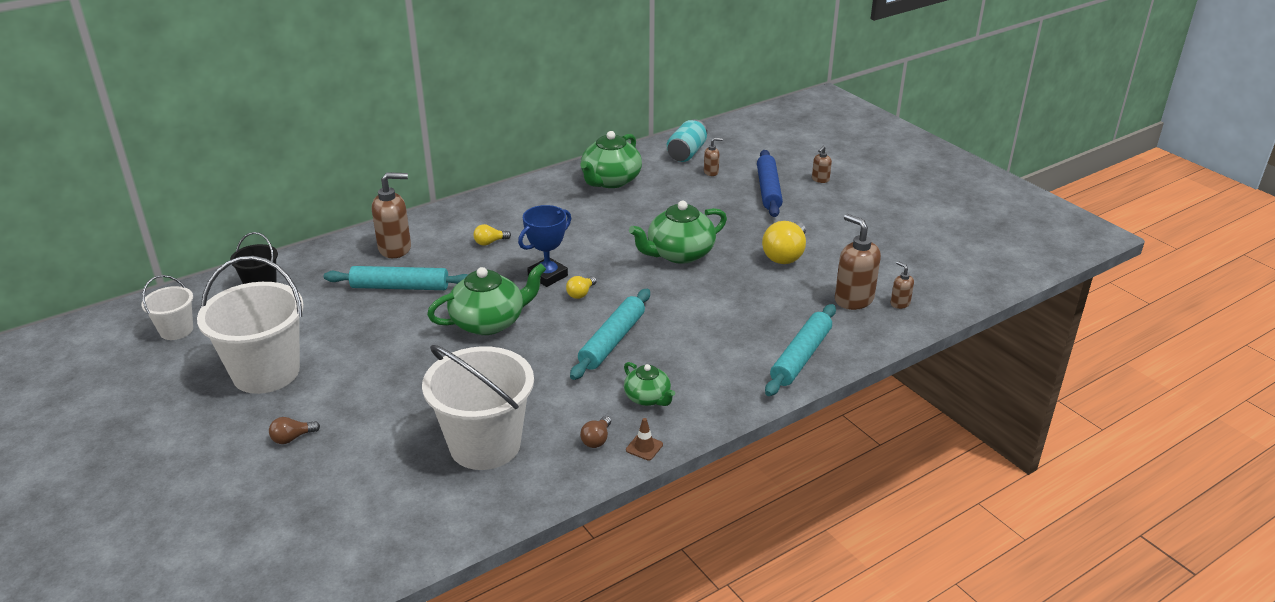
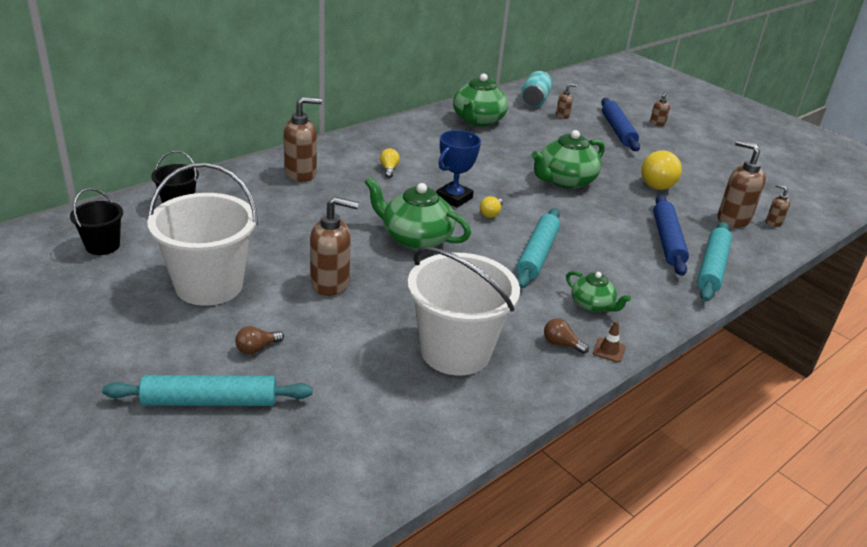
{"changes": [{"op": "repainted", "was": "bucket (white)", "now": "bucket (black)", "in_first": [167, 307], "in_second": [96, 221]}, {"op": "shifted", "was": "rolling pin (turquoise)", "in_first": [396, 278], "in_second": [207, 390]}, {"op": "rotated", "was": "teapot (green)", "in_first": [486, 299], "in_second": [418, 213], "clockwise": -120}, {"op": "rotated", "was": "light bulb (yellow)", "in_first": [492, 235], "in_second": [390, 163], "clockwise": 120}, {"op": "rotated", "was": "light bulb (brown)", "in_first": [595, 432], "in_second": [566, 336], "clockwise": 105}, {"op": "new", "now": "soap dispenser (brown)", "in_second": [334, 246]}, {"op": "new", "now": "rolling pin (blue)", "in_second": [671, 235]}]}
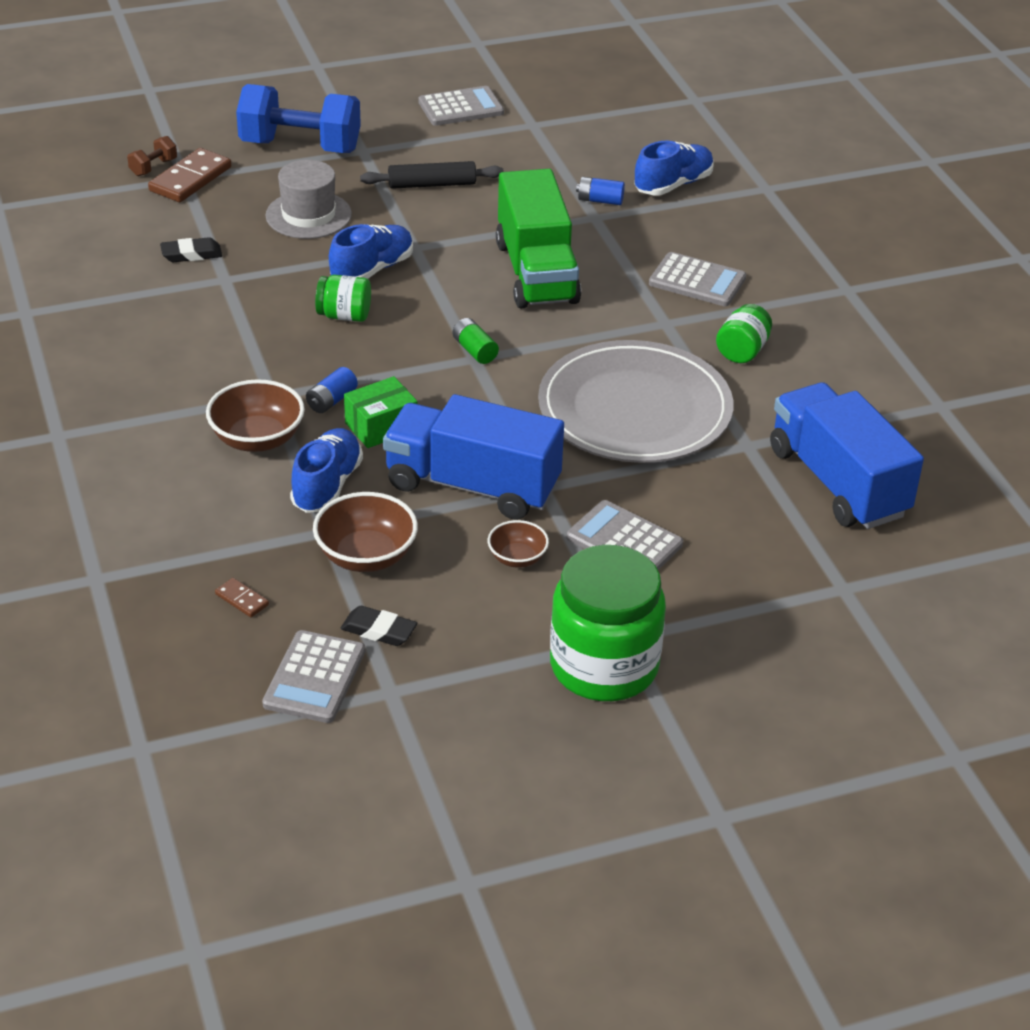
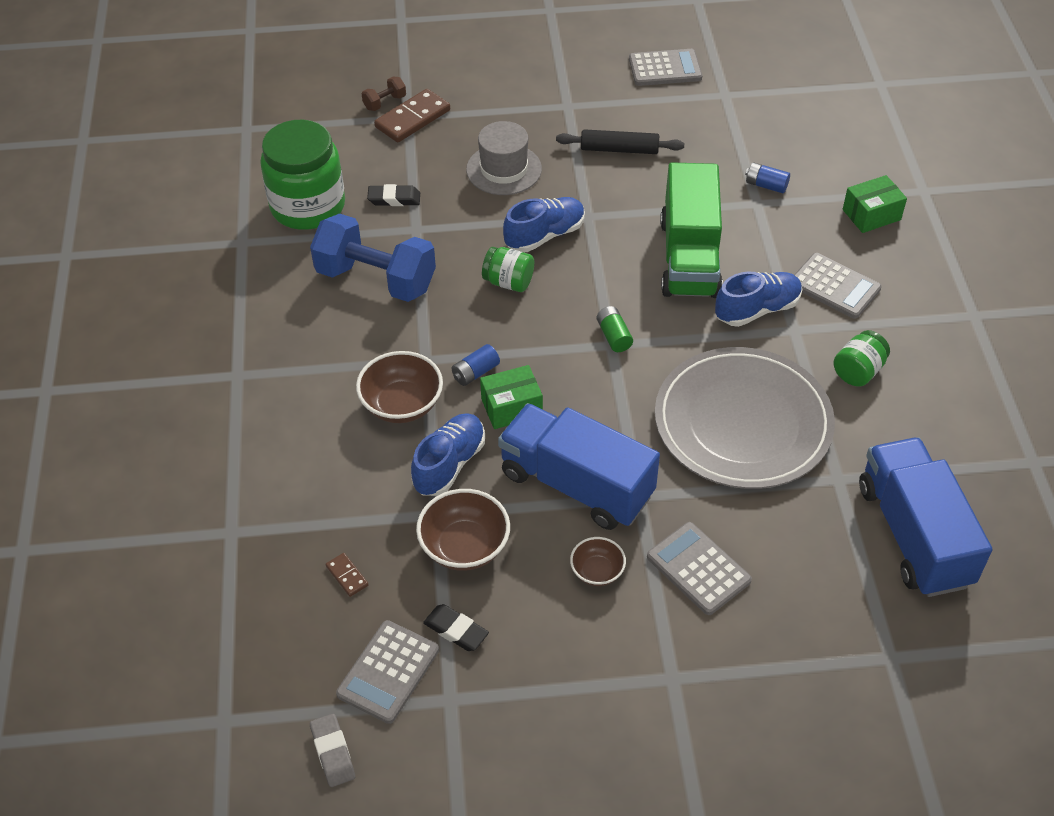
{"changes": [{"op": "shifted", "was": "dumbbell (blue)", "in_first": [298, 118], "in_second": [373, 257]}, {"op": "shifted", "was": "jar (green)", "in_first": [608, 623], "in_second": [302, 175]}, {"op": "shifted", "was": "shoe (blue)", "in_first": [674, 167], "in_second": [758, 299]}, {"op": "new", "now": "eraser (grey)", "in_second": [332, 750]}, {"op": "new", "now": "box (green)", "in_second": [875, 204]}]}
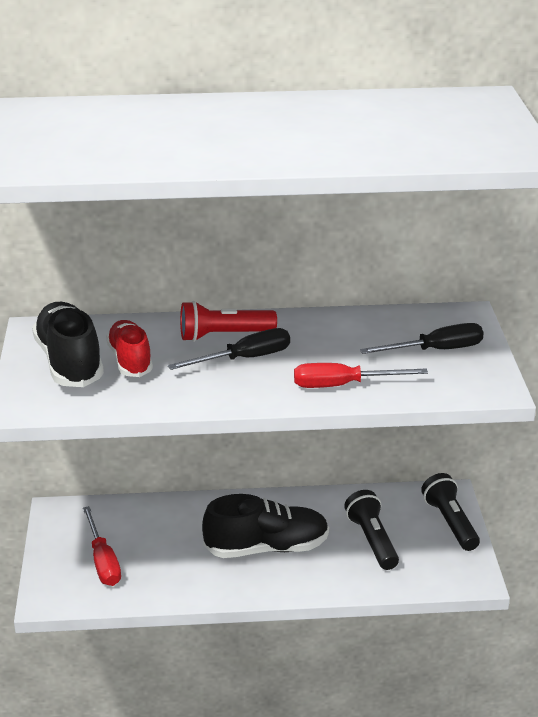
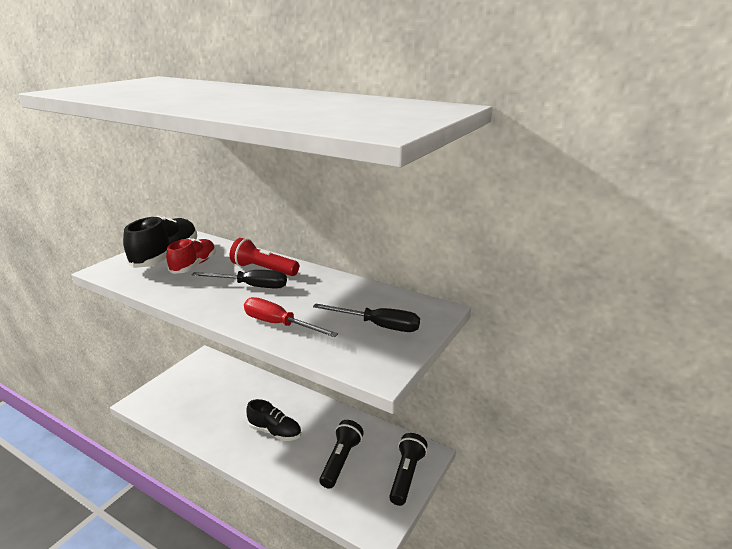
{"changes": [{"op": "gone", "was": "screwdriver (red)", "in_first": [102, 546]}, {"op": "scaled", "was": "shoe (black)", "in_first": [265, 526], "in_second": [273, 420], "ratio": 0.66}]}
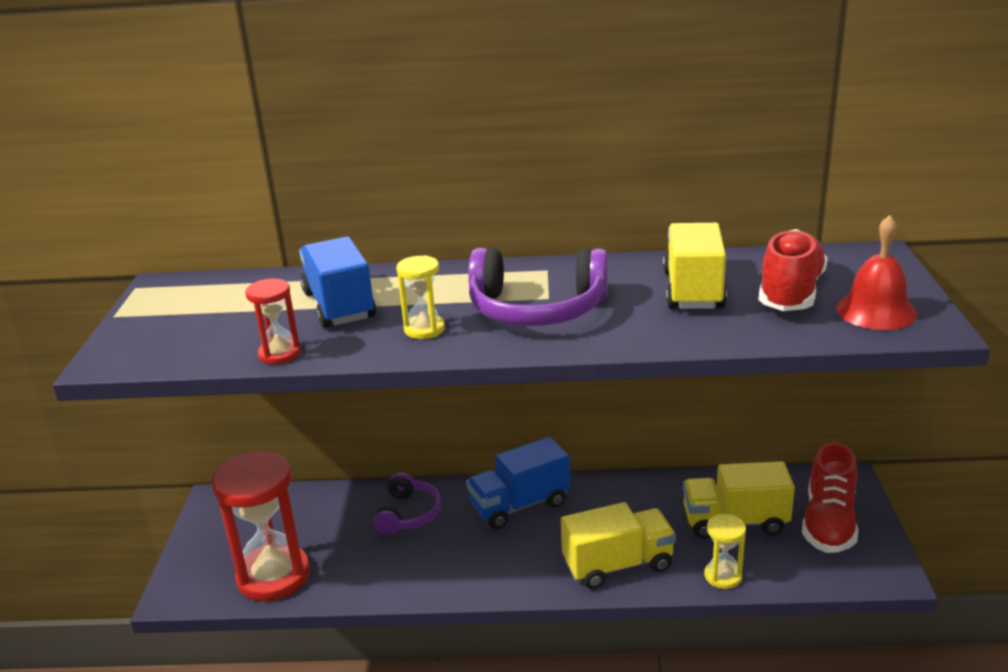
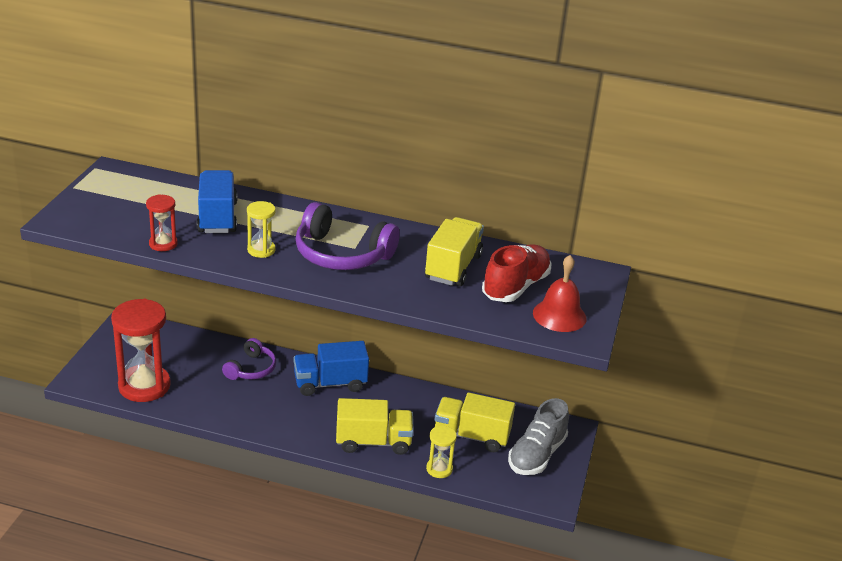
{"changes": [{"op": "repainted", "was": "shoe (red)", "now": "shoe (grey)", "in_first": [830, 497], "in_second": [538, 436]}]}
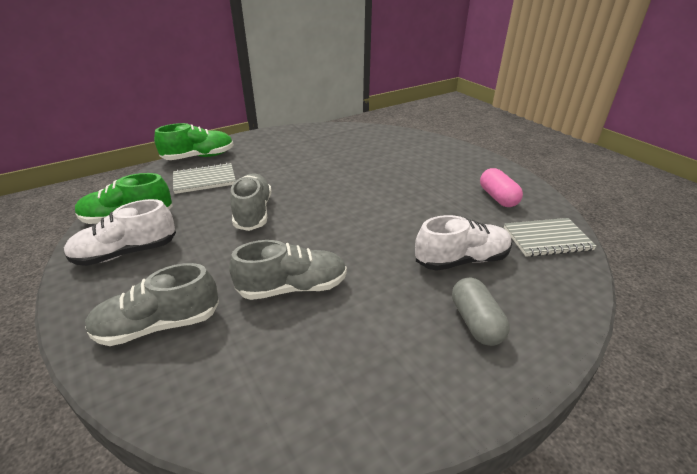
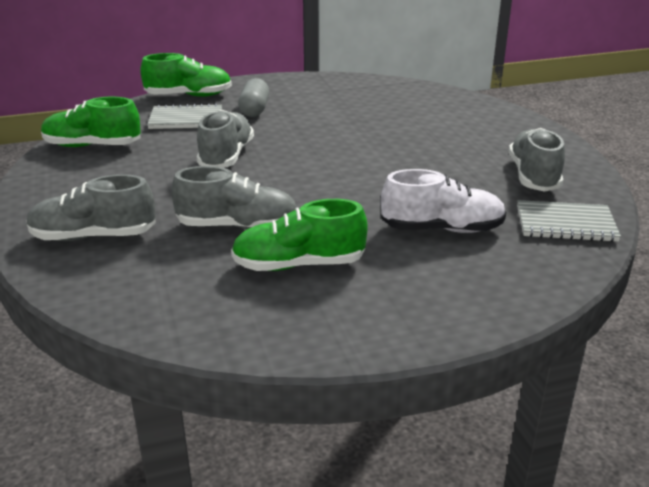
{"changes": [{"op": "gone", "was": "shoe (white)", "in_first": [120, 232]}, {"op": "shifted", "was": "capsule (grey)", "in_first": [481, 312], "in_second": [253, 97]}, {"op": "swapped", "was": "capsule (pink)", "now": "shoe (grey)", "in_first": [501, 187], "in_second": [537, 160]}, {"op": "new", "now": "shoe (green)", "in_second": [299, 235]}]}
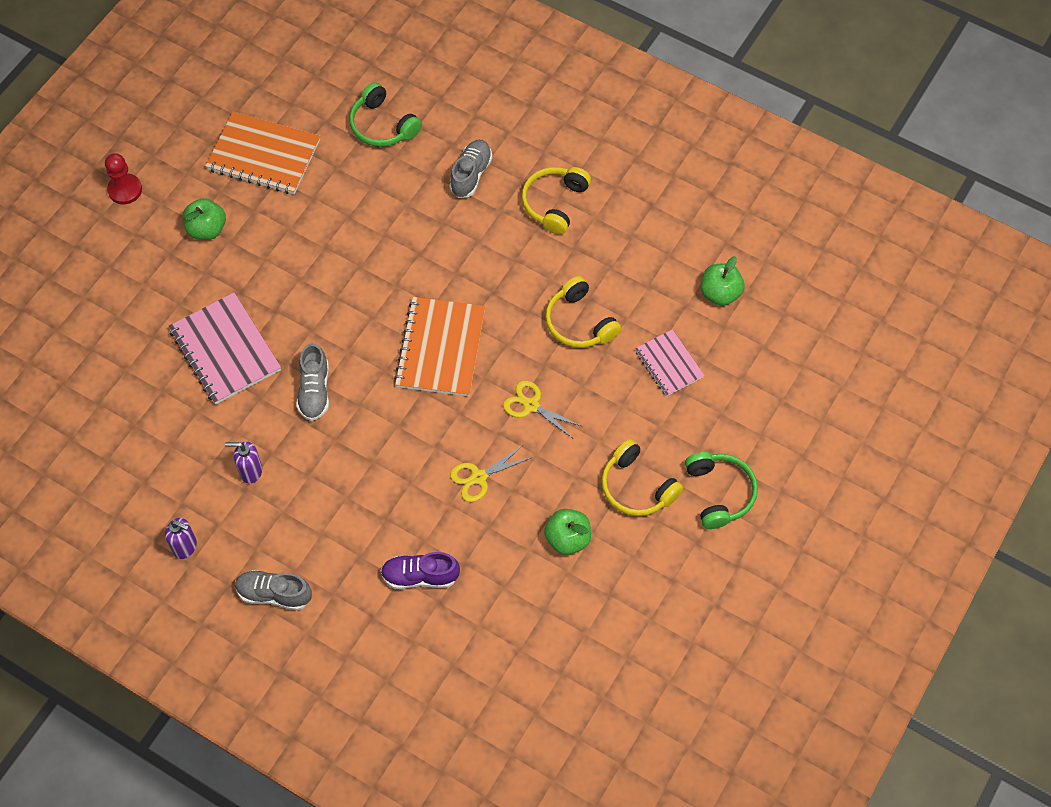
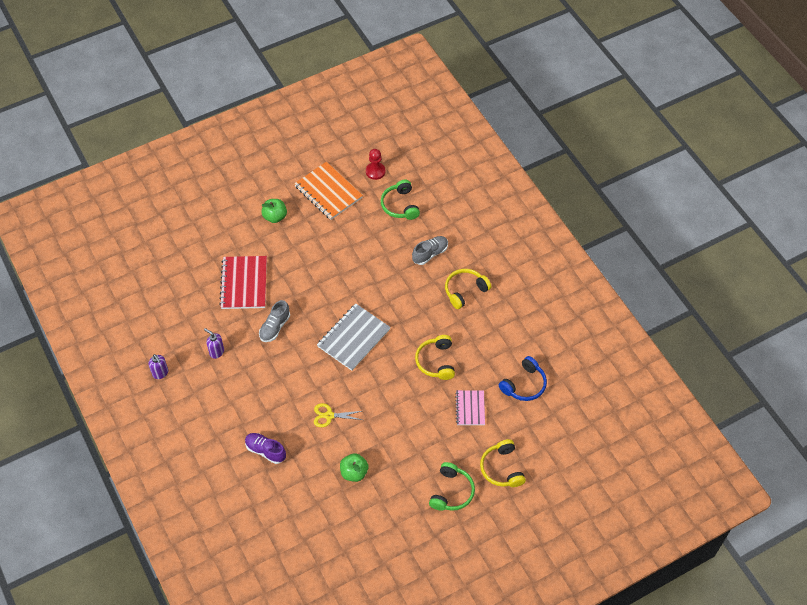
{"changes": [{"op": "shifted", "was": "pawn (red)", "in_first": [123, 178], "in_second": [375, 164]}, {"op": "repainted", "was": "notebook (pink)", "now": "notebook (red)", "in_first": [224, 349], "in_second": [243, 282]}, {"op": "gone", "was": "shoe (grey)", "in_first": [273, 590]}, {"op": "repainted", "was": "notebook (orange)", "now": "notebook (grey)", "in_first": [439, 347], "in_second": [354, 337]}, {"op": "gone", "was": "scissors (yellow)", "in_first": [542, 408]}, {"op": "shifted", "was": "headphones (yellow)", "in_first": [642, 477], "in_second": [503, 463]}, {"op": "swapped", "was": "apple (green)", "now": "headphones (blue)", "in_first": [722, 281], "in_second": [523, 378]}]}
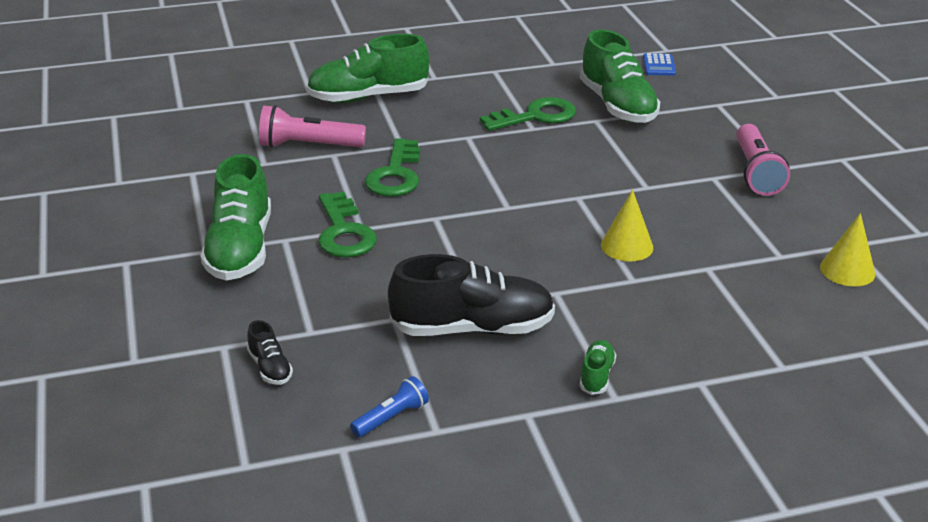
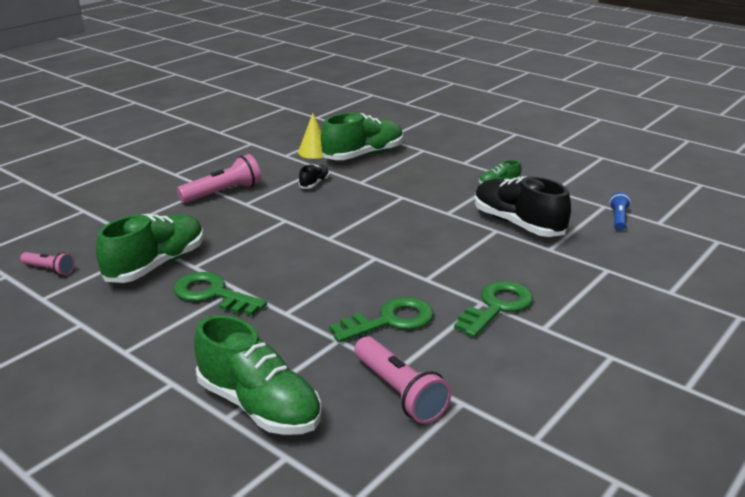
{"changes": [{"op": "shifted", "was": "shoe (green)", "in_first": [235, 217], "in_second": [362, 136]}, {"op": "shifted", "was": "shoe (black)", "in_first": [270, 352], "in_second": [314, 176]}, {"op": "rotated", "was": "flashlight (blue)", "in_first": [389, 406], "in_second": [620, 211], "clockwise": 90}, {"op": "gone", "was": "cone (yellow)", "in_first": [627, 226]}, {"op": "swapped", "was": "calculator (blue)", "now": "flashlight (pink)", "in_first": [659, 64], "in_second": [47, 263]}]}
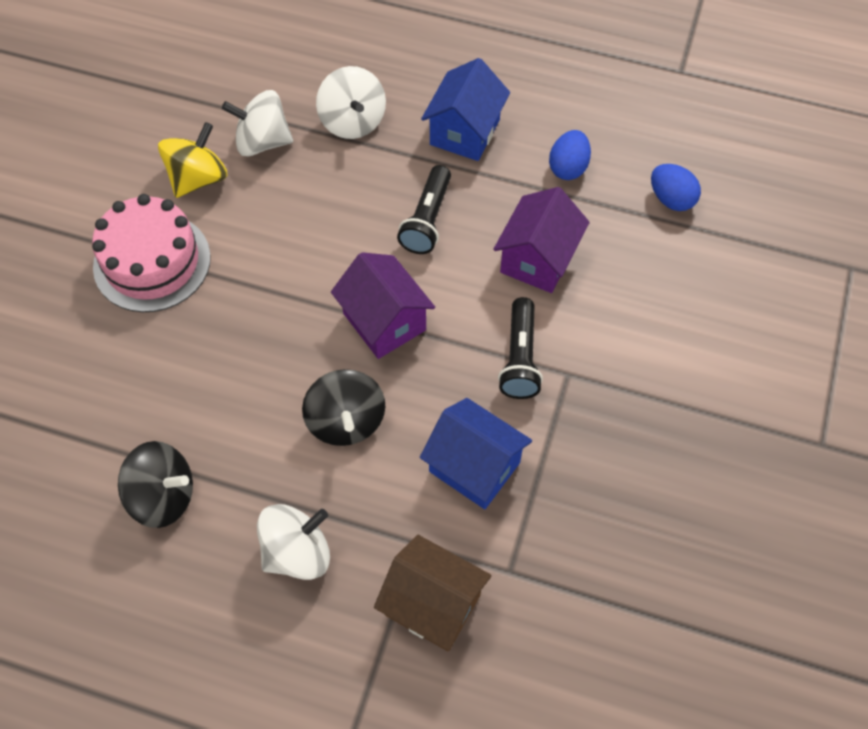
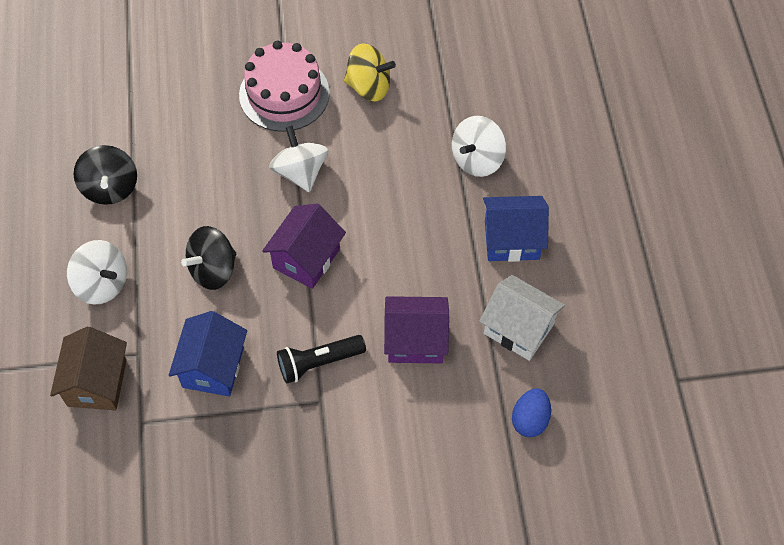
{"changes": [{"op": "shifted", "was": "spinning top (white)", "in_first": [257, 123], "in_second": [298, 159]}, {"op": "gone", "was": "flashlight (black)", "in_first": [424, 209]}, {"op": "swapped", "was": "egg (blue)", "now": "house (white)", "in_first": [570, 155], "in_second": [522, 318]}]}
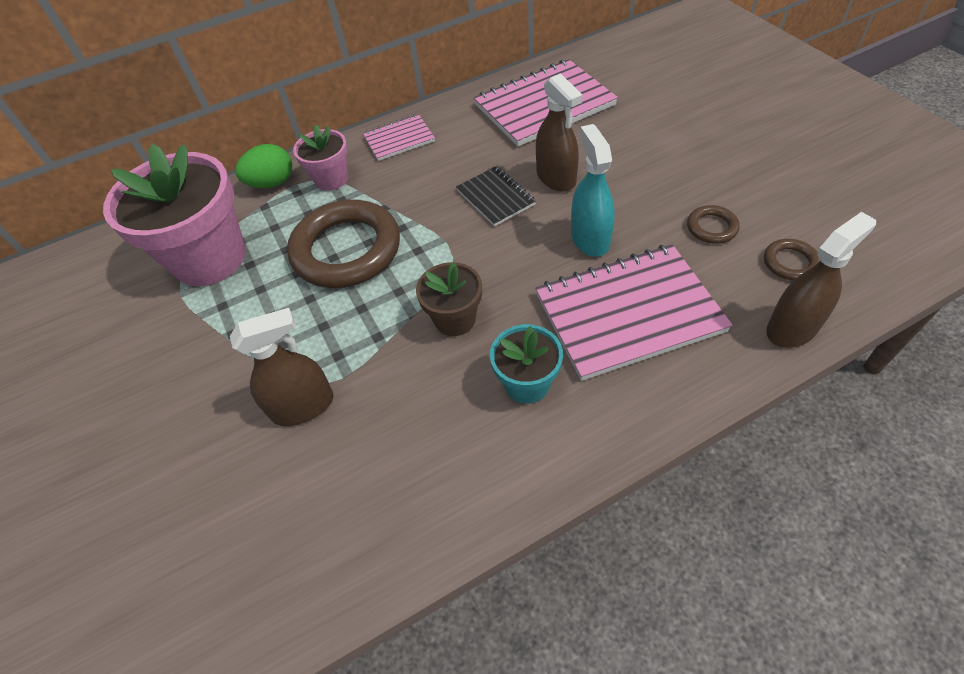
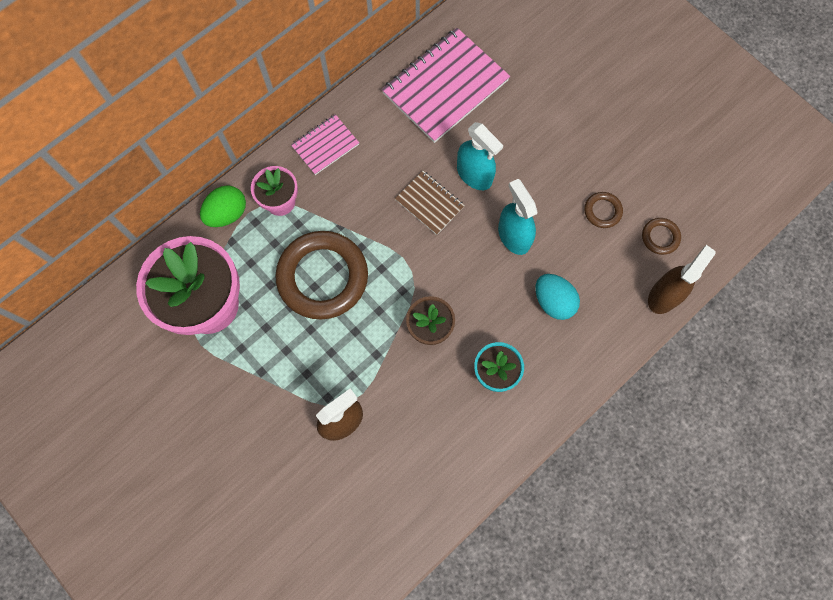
{"changes": [{"op": "repainted", "was": "notebook (black)", "now": "notebook (brown)", "in_first": [496, 196], "in_second": [430, 203]}, {"op": "swapped", "was": "notebook (pink)", "now": "egg (turquoise)", "in_first": [634, 312], "in_second": [557, 297]}, {"op": "repainted", "was": "spray bottle (brown)", "now": "spray bottle (turquoise)", "in_first": [559, 132], "in_second": [480, 156]}]}
